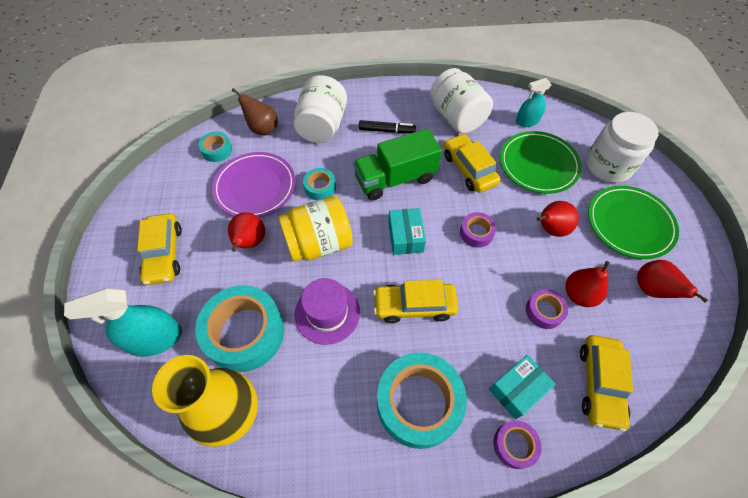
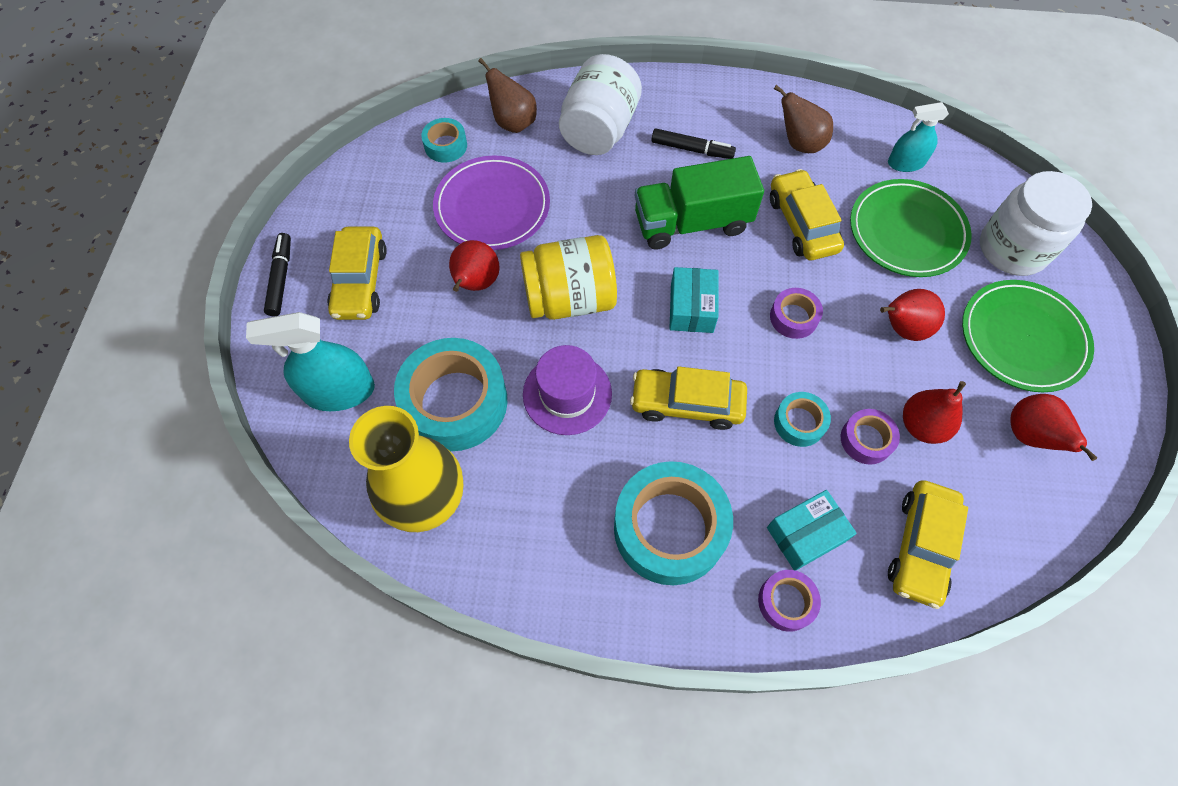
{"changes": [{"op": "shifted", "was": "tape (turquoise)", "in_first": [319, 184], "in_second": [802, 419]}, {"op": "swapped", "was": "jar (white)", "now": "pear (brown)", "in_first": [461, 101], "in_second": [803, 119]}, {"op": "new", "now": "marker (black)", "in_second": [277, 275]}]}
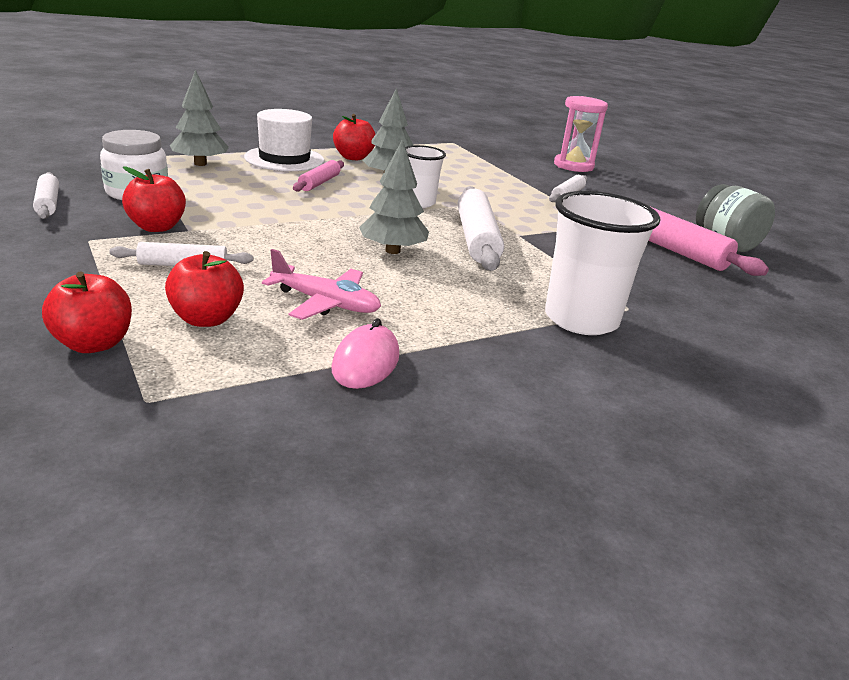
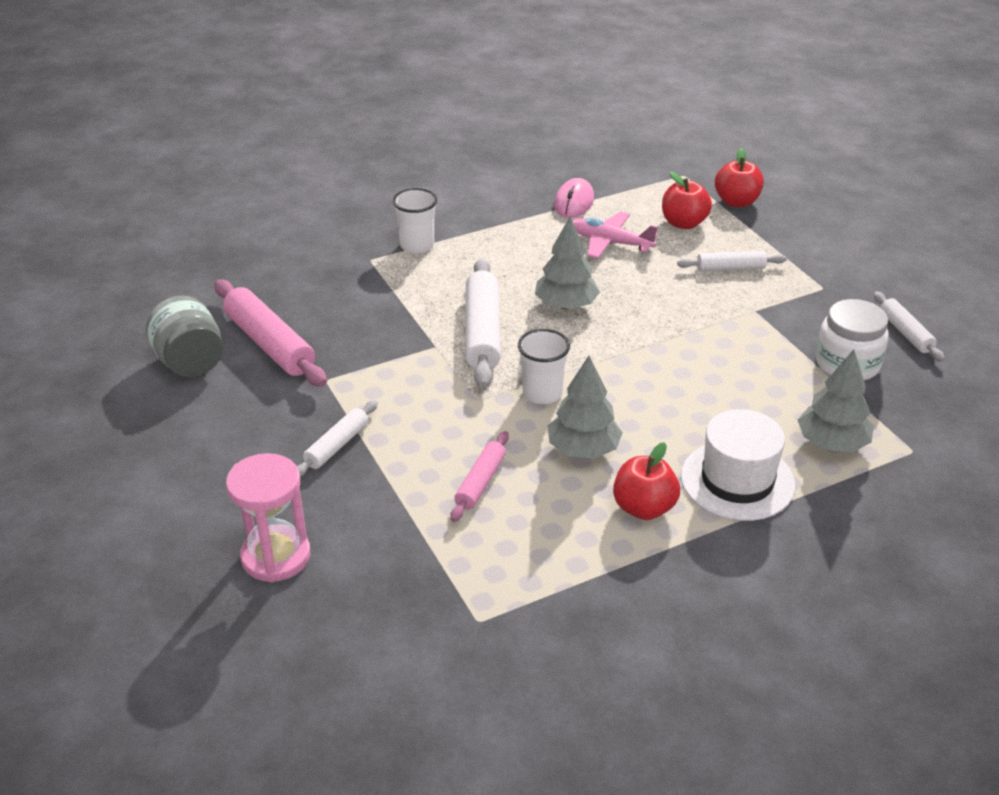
{"changes": [{"op": "gone", "was": "apple (red)", "in_first": [154, 199]}, {"op": "shifted", "was": "rolling pin (pink)", "in_first": [318, 176], "in_second": [479, 476]}, {"op": "scaled", "was": "cup (white)", "in_first": [602, 263], "in_second": [415, 220], "ratio": 0.59}]}
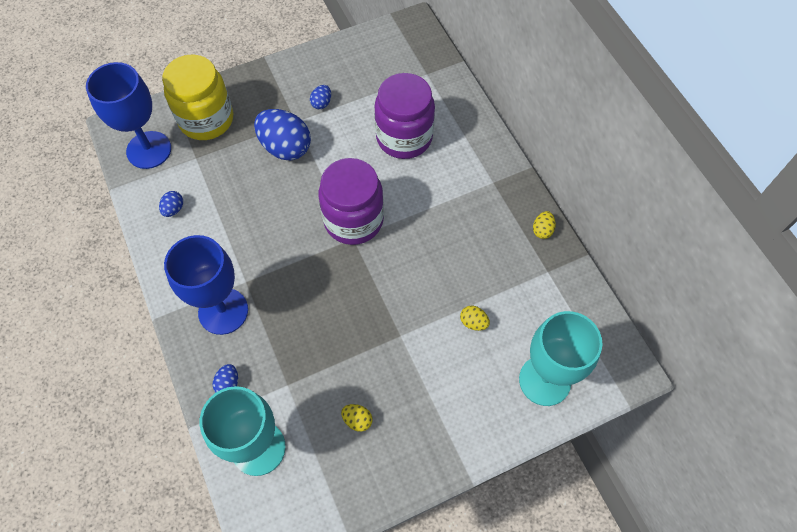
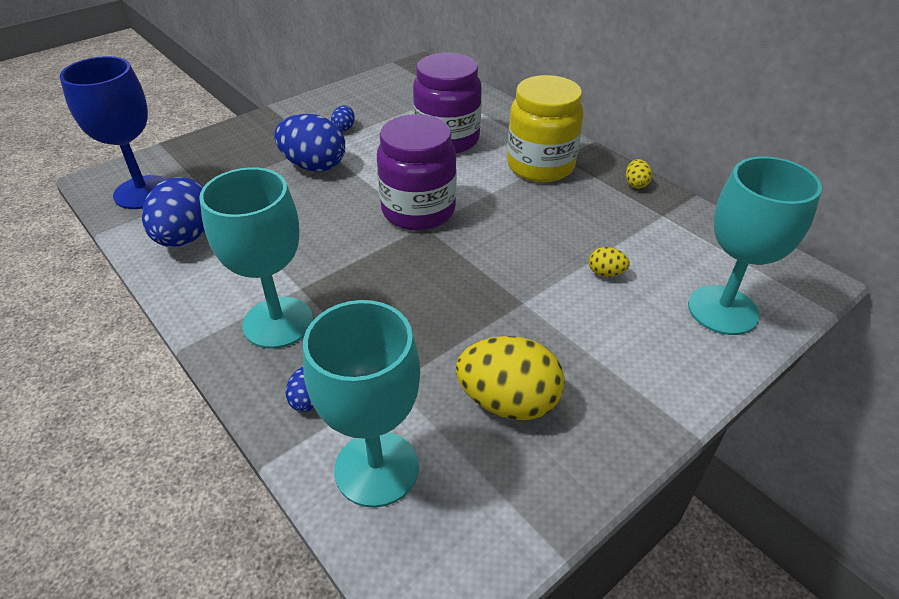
{"changes": [{"op": "scaled", "was": "egg (blue)", "in_first": [171, 204], "in_second": [173, 212], "ratio": 2.21}, {"op": "shifted", "was": "jar (yellow)", "in_first": [197, 97], "in_second": [545, 128]}, {"op": "repainted", "was": "goblet (blue)", "now": "goblet (turquoise)", "in_first": [206, 285], "in_second": [256, 258]}, {"op": "scaled", "was": "egg (yellow)", "in_first": [357, 418], "in_second": [510, 378], "ratio": 2.21}]}
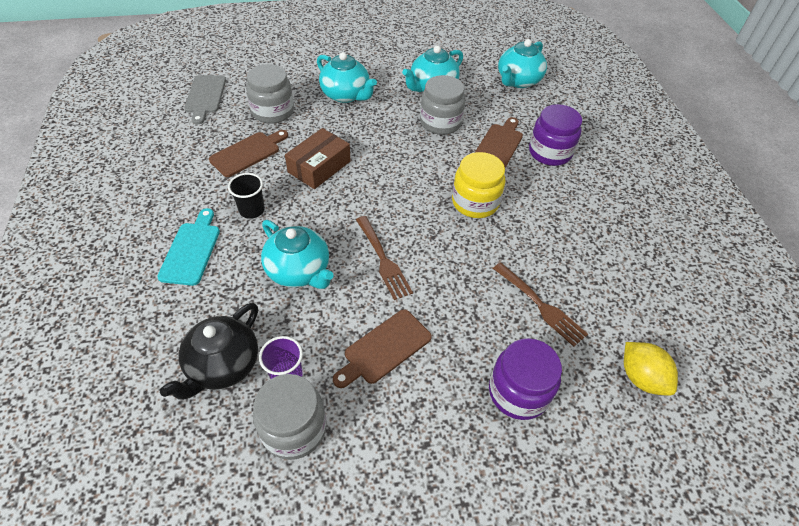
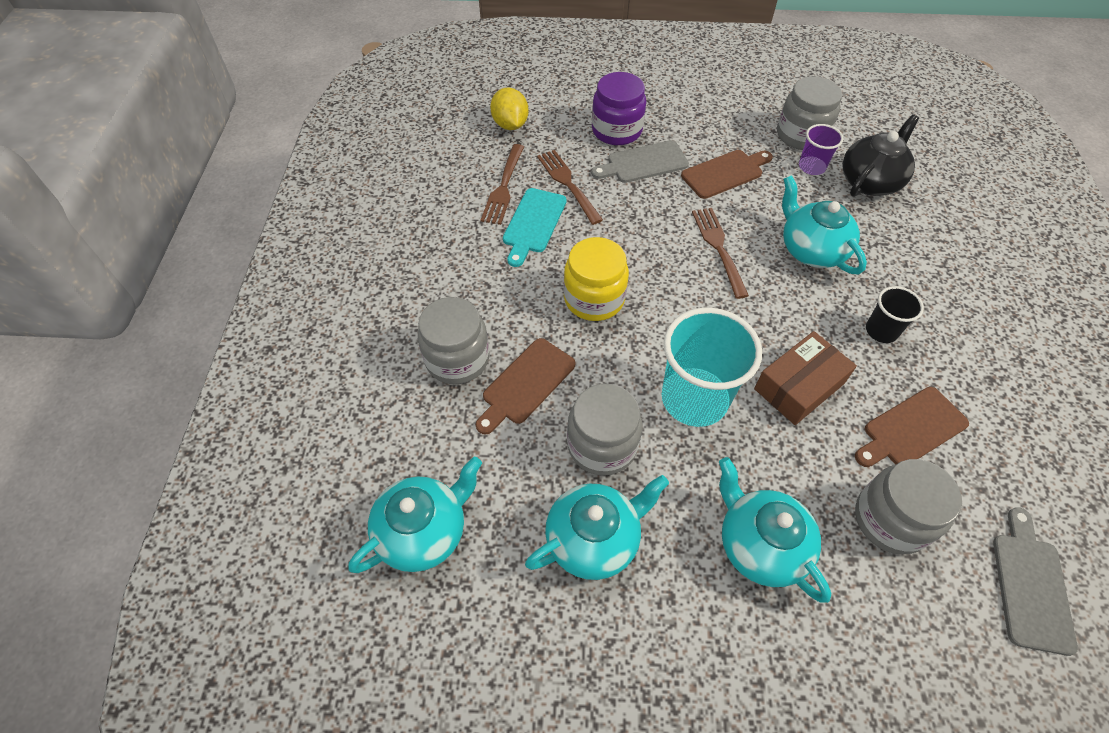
{"changes": [{"op": "shifted", "was": "cutting board (turquoise)", "in_first": [188, 247], "in_second": [535, 227]}, {"op": "repainted", "was": "jar (purple)", "now": "jar (grey)", "in_first": [555, 135], "in_second": [454, 340]}, {"op": "new", "now": "fork (brown)", "in_second": [502, 184]}, {"op": "new", "now": "cutting board (grey)", "in_second": [640, 161]}, {"op": "new", "now": "cup (turquoise)", "in_second": [712, 367]}]}
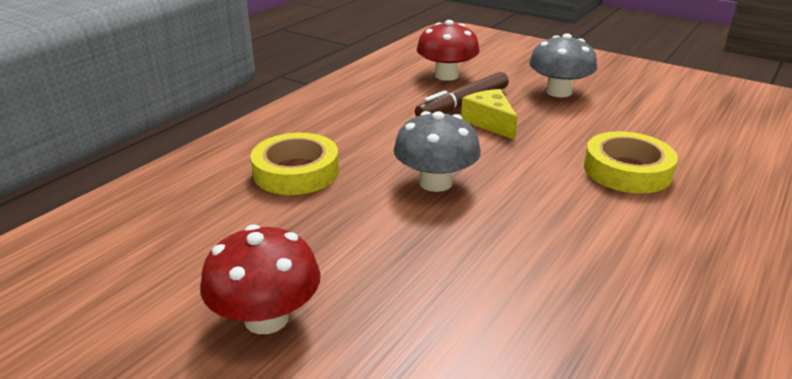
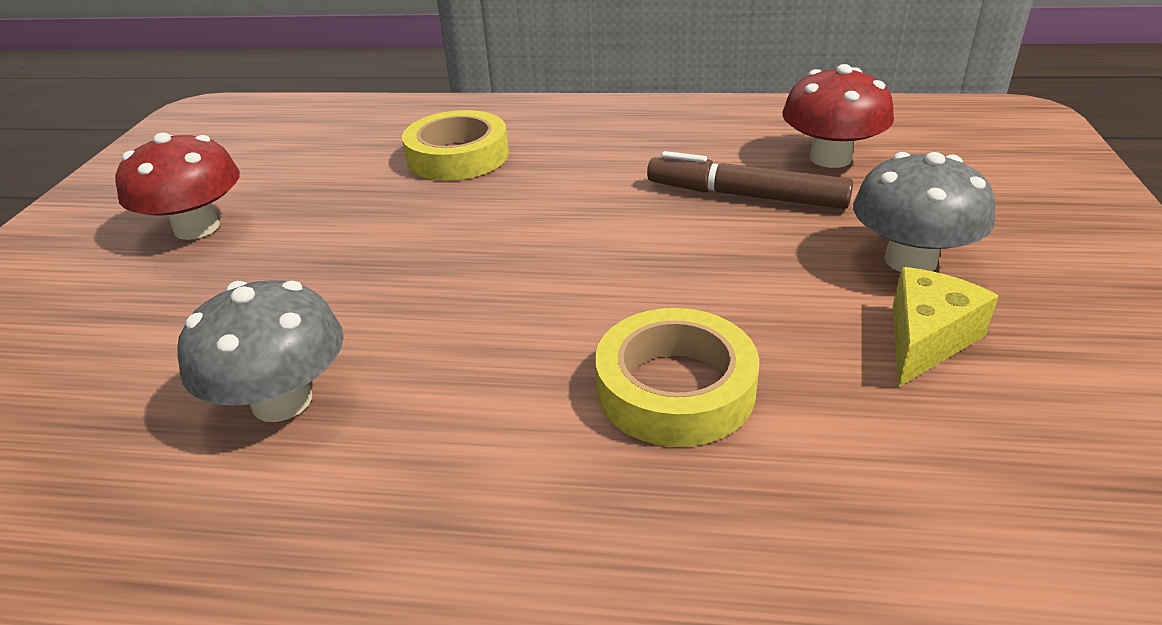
{"changes": [{"op": "shifted", "was": "mushroom (grey)", "in_first": [437, 151], "in_second": [260, 351]}, {"op": "shifted", "was": "cheese (yellow)", "in_first": [489, 114], "in_second": [946, 327]}]}
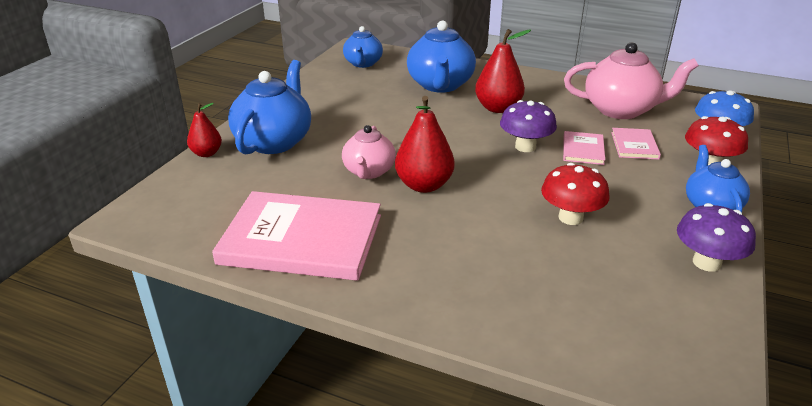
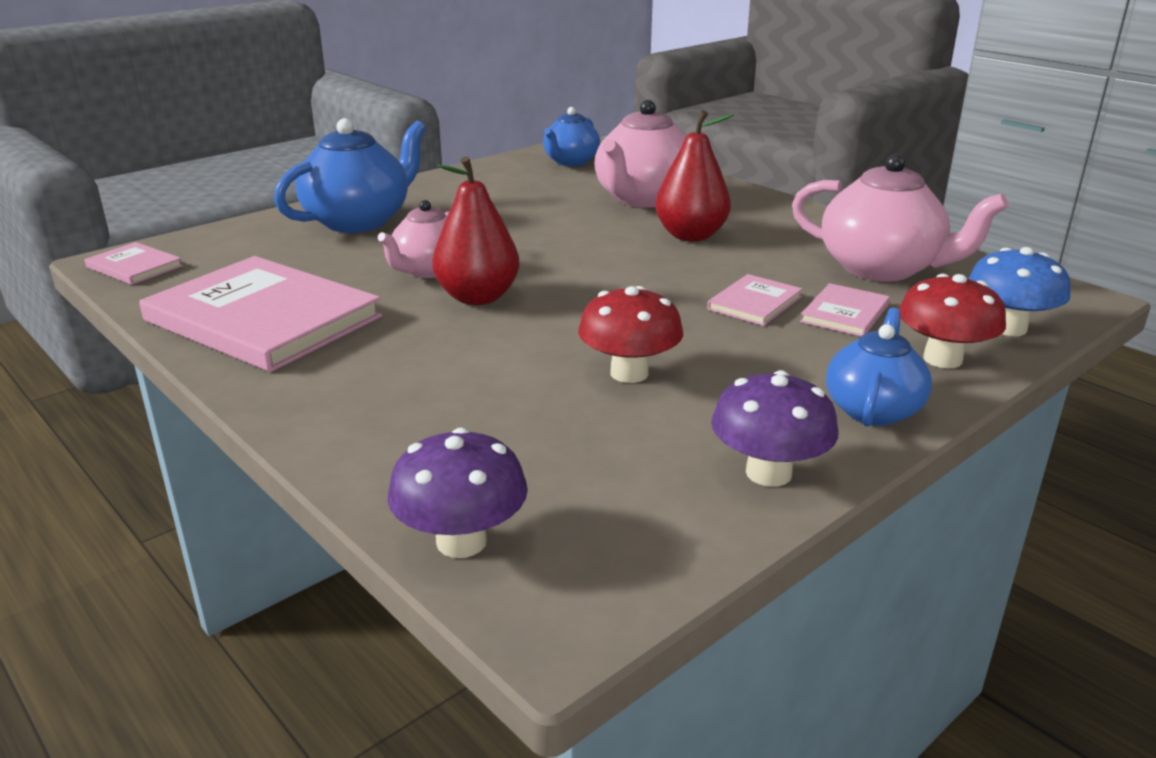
{"changes": [{"op": "gone", "was": "pear (red)", "in_first": [204, 130]}, {"op": "repainted", "was": "teapot (blue)", "now": "teapot (pink)", "in_first": [441, 57], "in_second": [640, 154]}, {"op": "shifted", "was": "mushroom (purple)", "in_first": [528, 126], "in_second": [458, 493]}, {"op": "new", "now": "book (pink)", "in_second": [134, 263]}]}
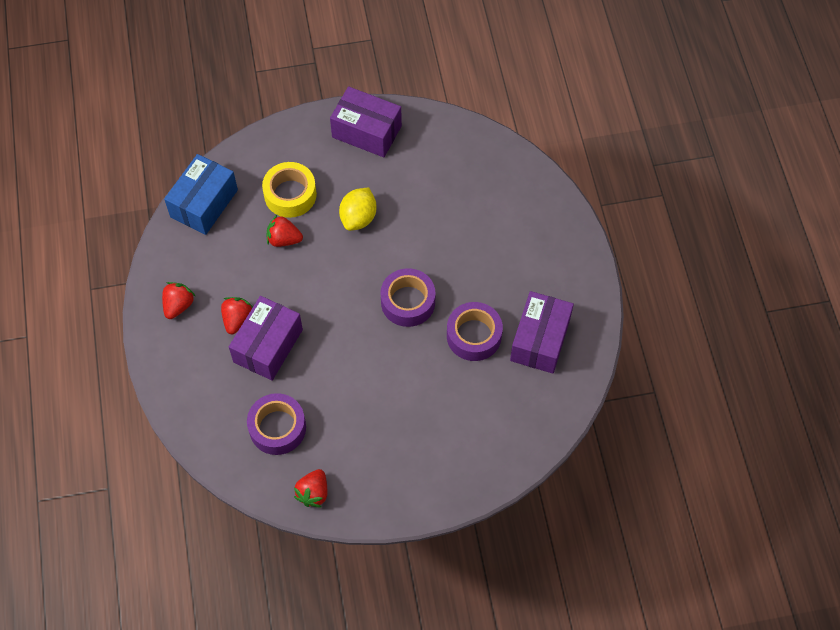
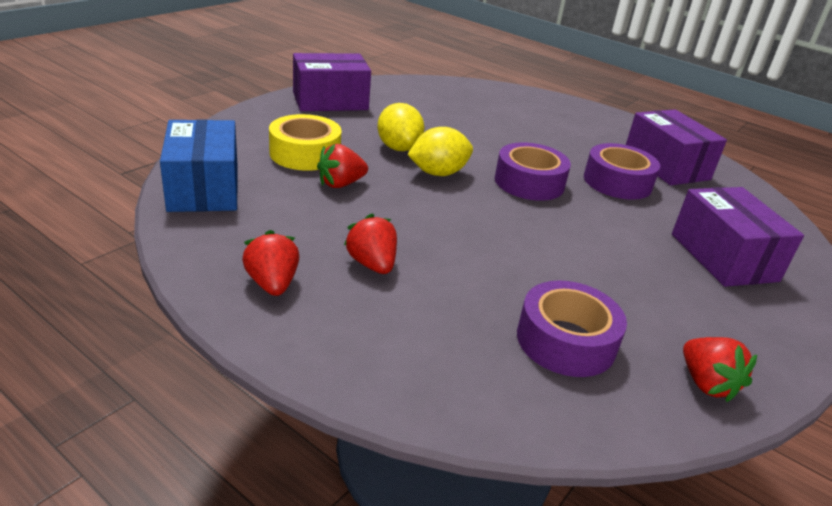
{"changes": [{"op": "shifted", "was": "box (purple)", "in_first": [266, 338], "in_second": [738, 237]}, {"op": "new", "now": "lemon (yellow)", "in_second": [440, 151]}]}
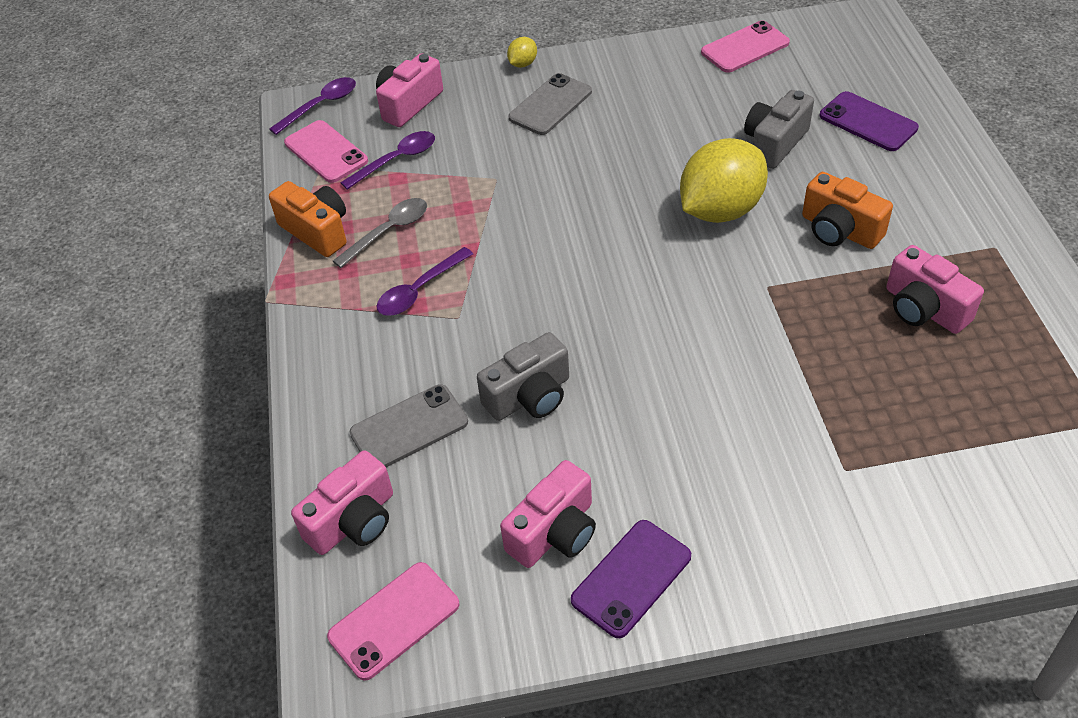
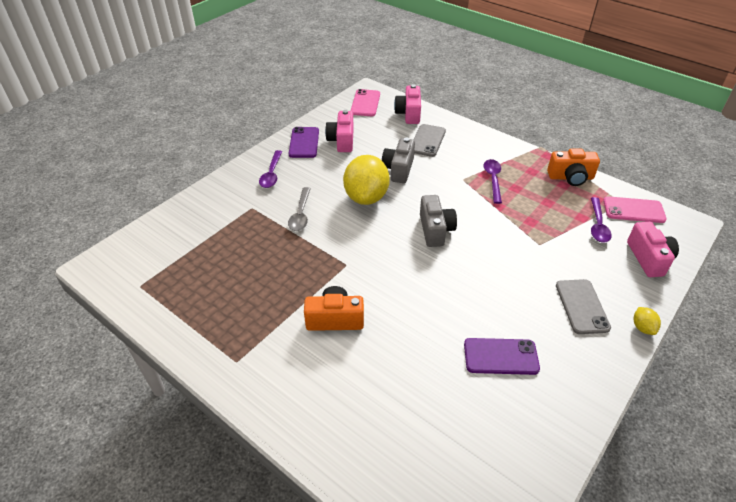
{"changes": [{"op": "shifted", "was": "spoon (purple)", "in_first": [312, 106], "in_second": [270, 169]}, {"op": "shifted", "was": "spoon (grey)", "in_first": [380, 233], "in_second": [299, 209]}, {"op": "shifted", "was": "lemon (yellow)", "in_first": [724, 180], "in_second": [366, 180]}, {"op": "gone", "was": "phone (pink)", "in_first": [745, 46]}, {"op": "shifted", "was": "camera (grey)", "in_first": [779, 129], "in_second": [438, 221]}, {"op": "shifted", "was": "phone (purple)", "in_first": [869, 121], "in_second": [502, 356]}, {"op": "gone", "was": "camera (pink)", "in_first": [935, 289]}]}
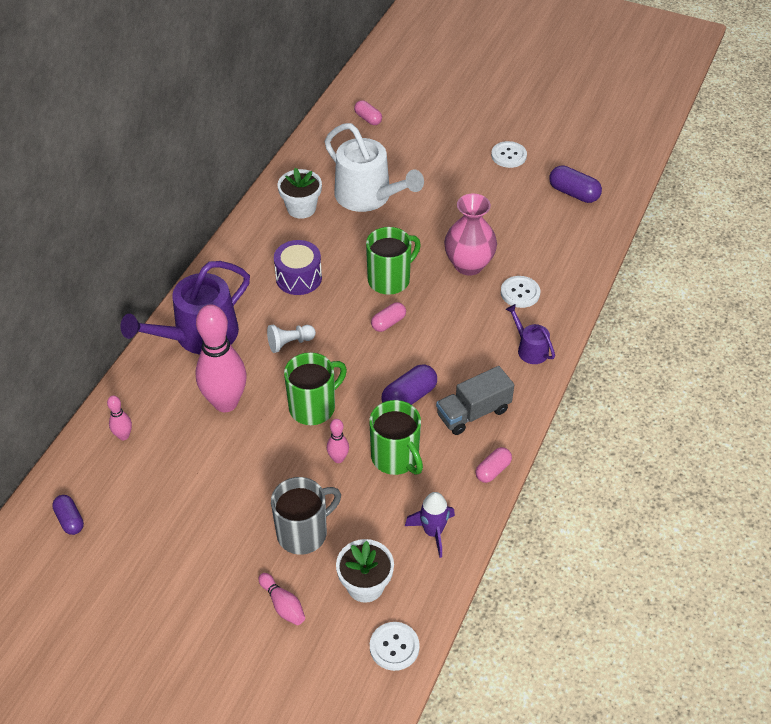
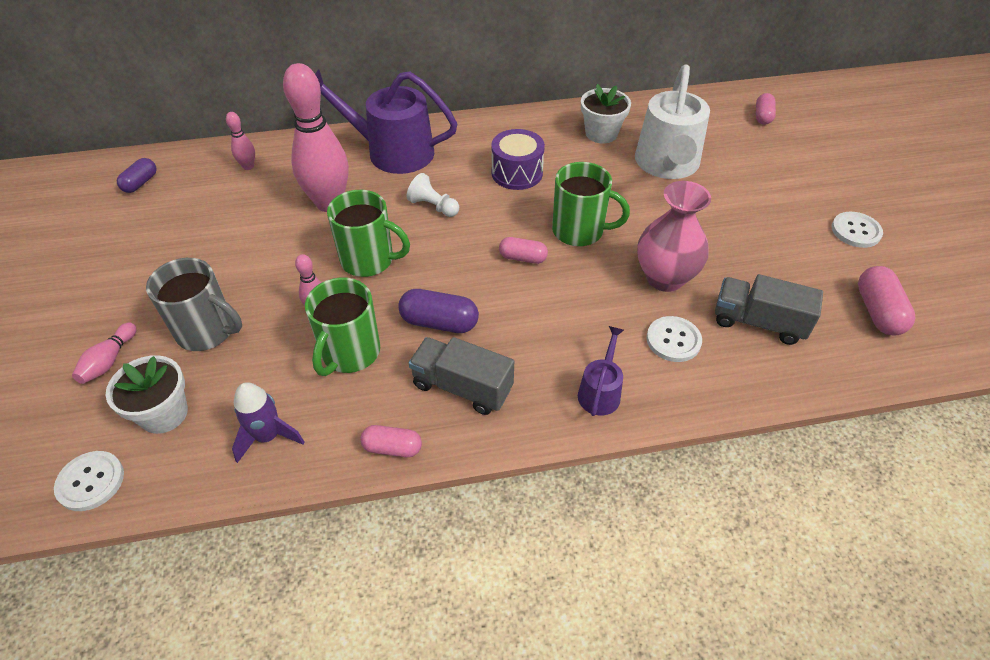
{"changes": [{"op": "repainted", "was": "capsule (purple)", "now": "capsule (pink)", "in_first": [575, 184], "in_second": [886, 301]}, {"op": "new", "now": "truck (grey)", "in_second": [769, 309]}]}
